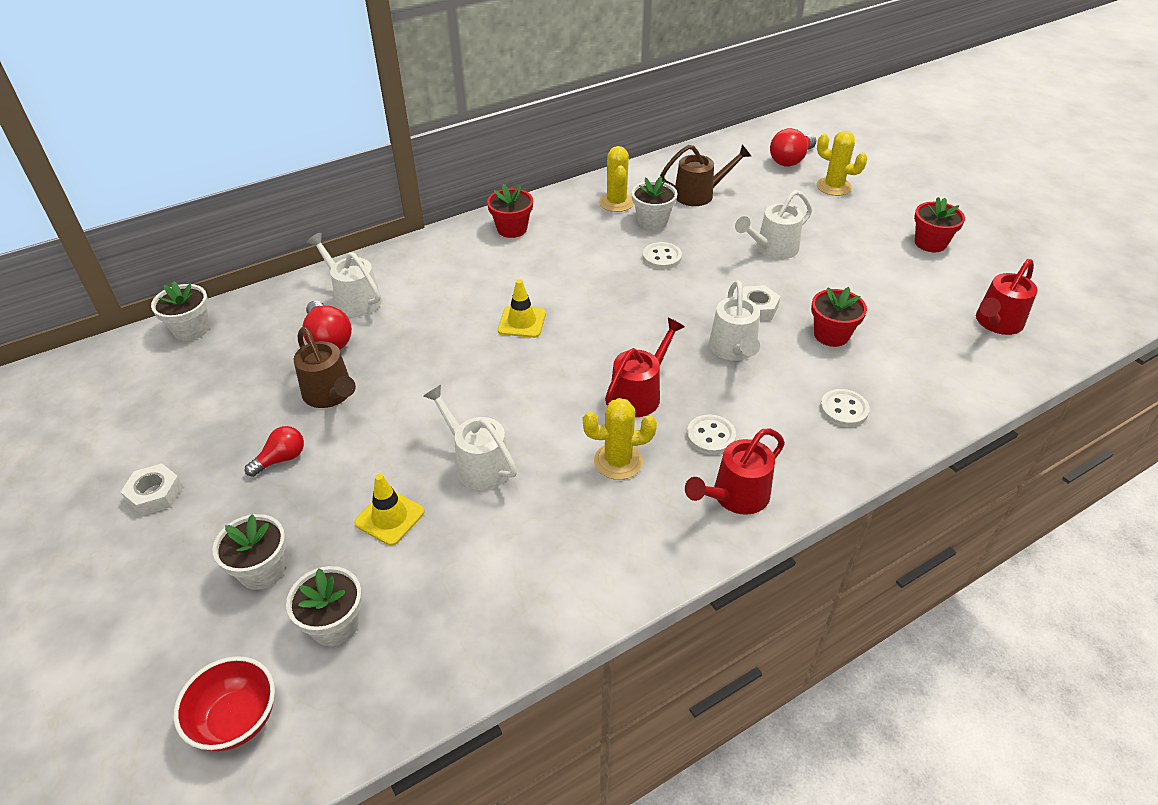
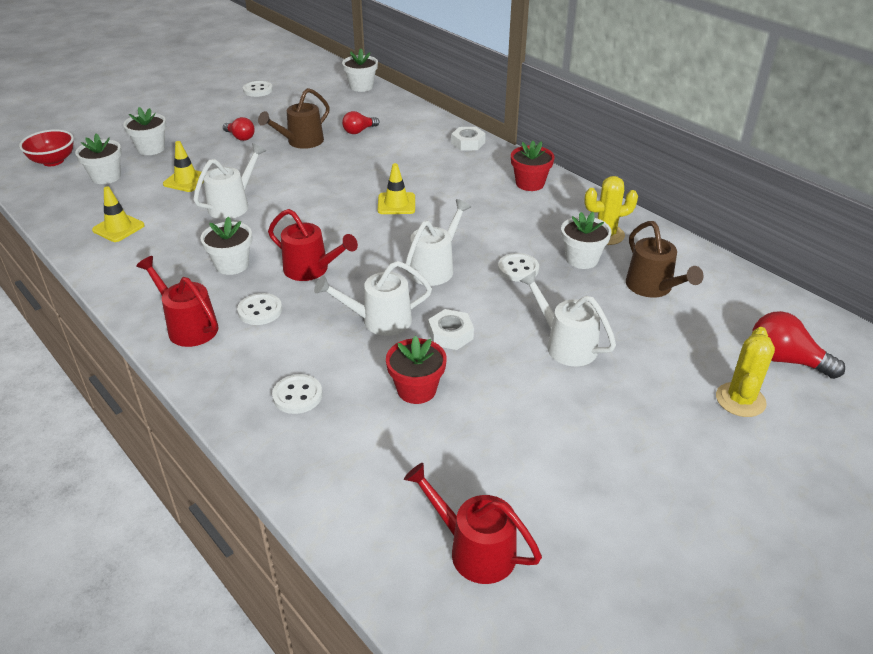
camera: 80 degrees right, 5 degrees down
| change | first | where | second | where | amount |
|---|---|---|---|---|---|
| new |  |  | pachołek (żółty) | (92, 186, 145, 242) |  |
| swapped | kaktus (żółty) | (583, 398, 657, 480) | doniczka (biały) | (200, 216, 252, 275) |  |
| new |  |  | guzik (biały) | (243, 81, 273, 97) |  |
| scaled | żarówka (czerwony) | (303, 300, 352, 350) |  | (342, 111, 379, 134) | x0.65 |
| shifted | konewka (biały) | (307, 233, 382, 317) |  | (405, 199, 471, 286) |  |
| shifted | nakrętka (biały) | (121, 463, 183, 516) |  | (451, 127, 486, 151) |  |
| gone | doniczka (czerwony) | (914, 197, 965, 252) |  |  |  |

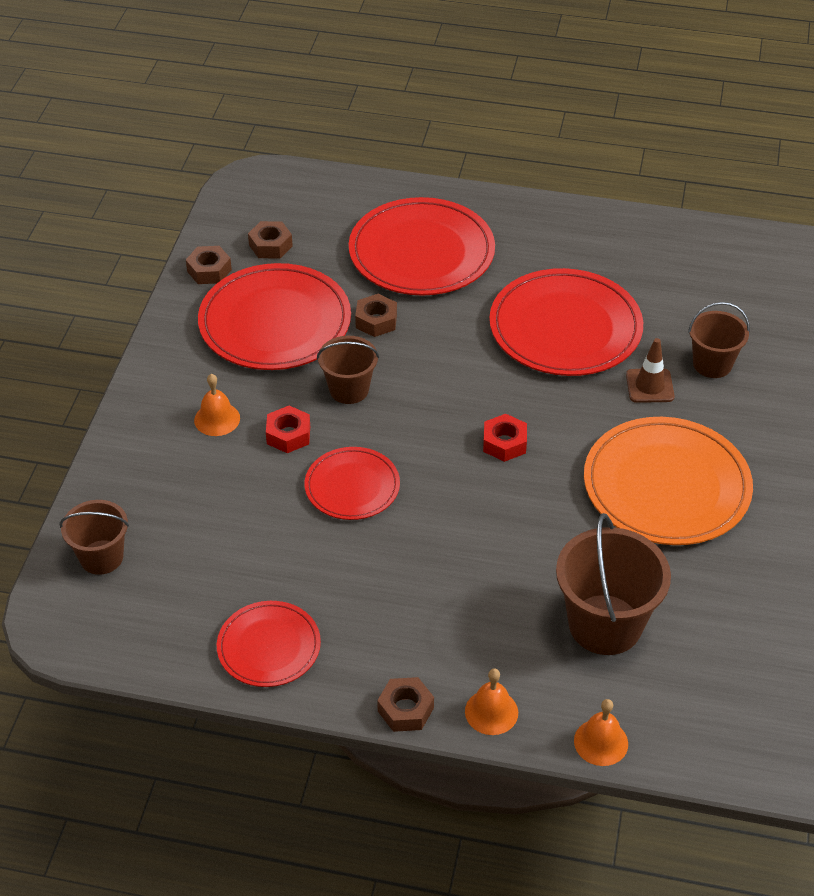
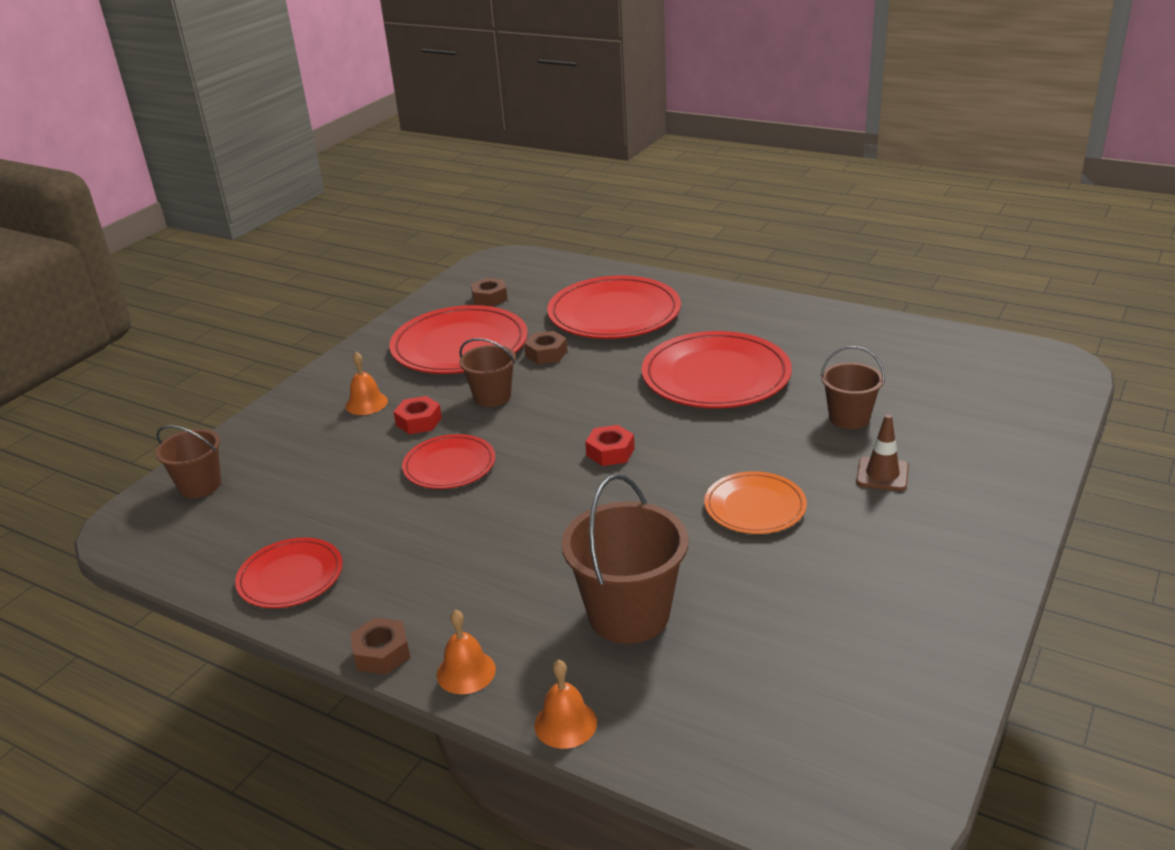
camera: 20 degrees right, 15 degrees down
| change | first | where | second | where | amount |
|---|---|---|---|---|---|
| scaled | talerz (pomarańczowy) | (584, 417, 753, 545) |  | (704, 471, 807, 534) | x0.57 |
| shifted | pachołek (brązowy) | (626, 338, 675, 403) |  | (856, 414, 909, 491) |  |
| gone | nakrętka (brązowy) | (186, 246, 232, 284) |  |  |  |

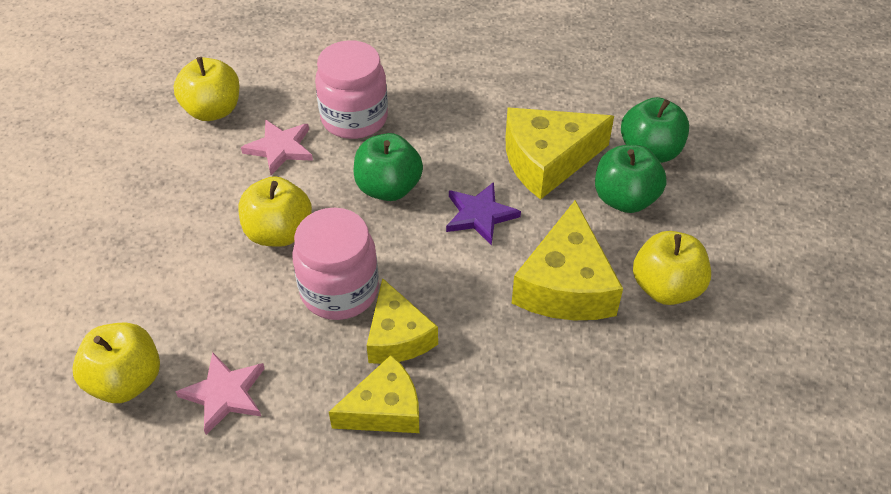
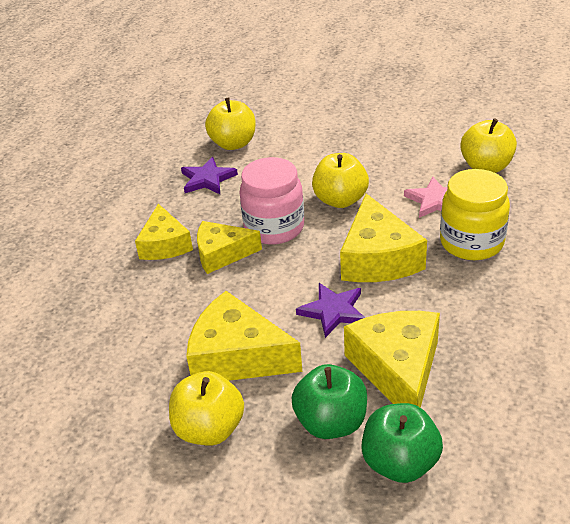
camera: 105 degrees right, 10 degrees down
| change | first | where | second | where | amount |
|---|---|---|---|---|---|
| repainted | gwiazda (różowy) | (175, 352, 265, 435) | gwiazda (fioletowy) | (181, 157, 238, 194) |  |
| swapped | jabłko (zielony) | (353, 133, 423, 201) | ser (żółty) | (340, 193, 427, 282) |  |
| repainted | słoik (różowy) | (315, 40, 388, 139) | słoik (żółty) | (440, 169, 510, 260) |  |

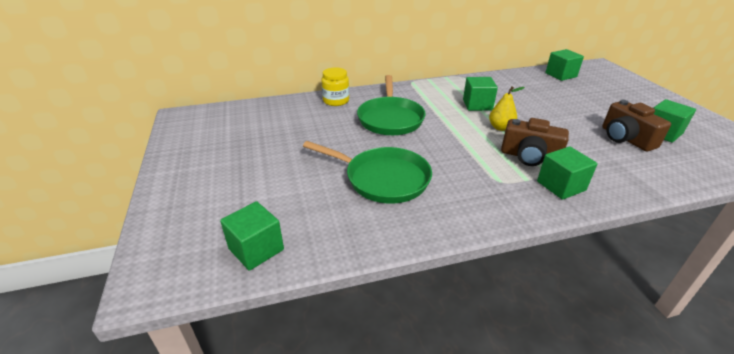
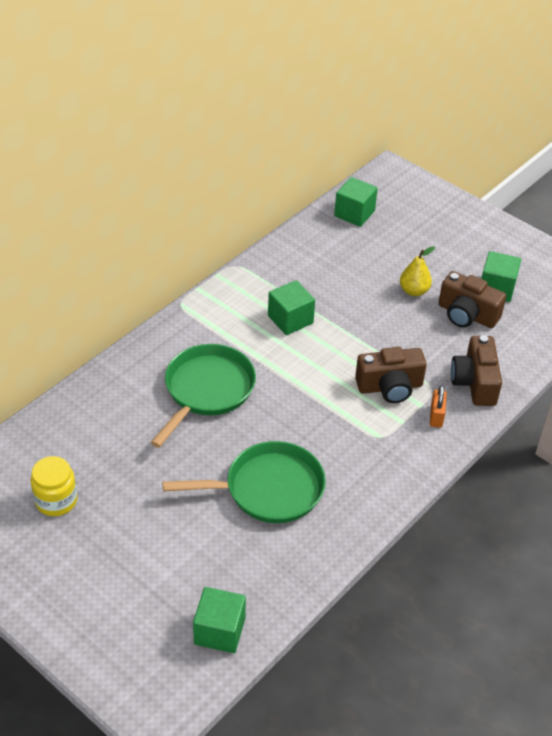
camera: 35 degrees left, 10 degrees up
| change | first | where | second | where | amount |
|---|---|---|---|---|---|
| shifted | słoik (żółty) | (321, 67, 349, 106) |  | (31, 456, 77, 516) |  |
| rotated | patelnia (zielony) | (357, 75, 426, 135) |  | (151, 344, 256, 448) | 120 degrees counterclockwise |
| shifted | gruszka (żółty) | (489, 86, 525, 131) |  | (400, 246, 435, 296) |  |
| swapped | sześcian (zielony) | (537, 146, 598, 200) | kłódka (pomarańczowy) | (430, 385, 447, 428) |  |
| new |  |  | aparat fotograficzny (brązowy) | (451, 335, 502, 406) |  |

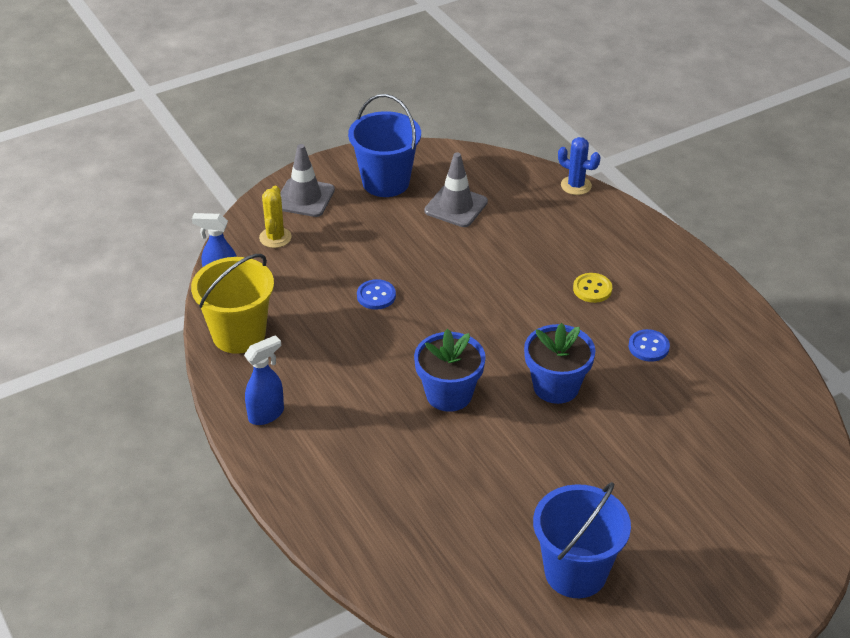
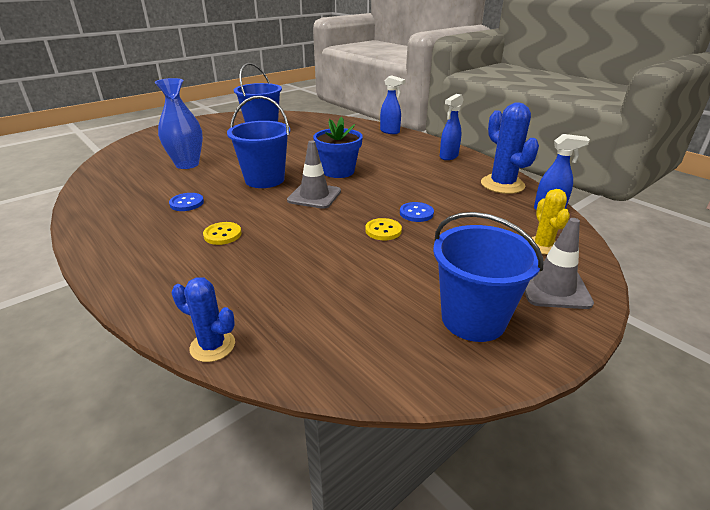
camera: 170 degrees right, 10 degrees down
| change | first | where | second | where | amount |
|---|---|---|---|---|---|
| new |  |  | wazon (niebieski) | (155, 78, 203, 169) |  |
| swapped | doniczka (niebieski) | (524, 323, 595, 404) | wiadro (niebieski) | (227, 96, 290, 188) |  |
| shifted | pachołek (szary) | (424, 152, 488, 227) |  | (287, 140, 341, 209) |  |
| new |  |  | guzik (żółty) | (365, 218, 402, 240) |  |
| new |  |  | spryskiwacz (niebieski) | (380, 75, 405, 134) |  |
| swapped | wiadro (żółty) | (191, 254, 274, 354) | kaktus (niebieski) | (481, 103, 539, 194) |  |

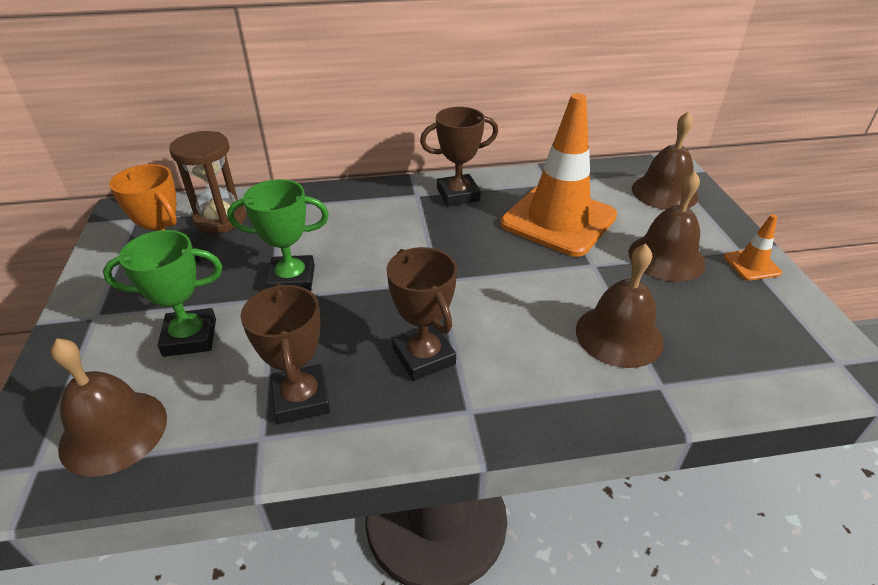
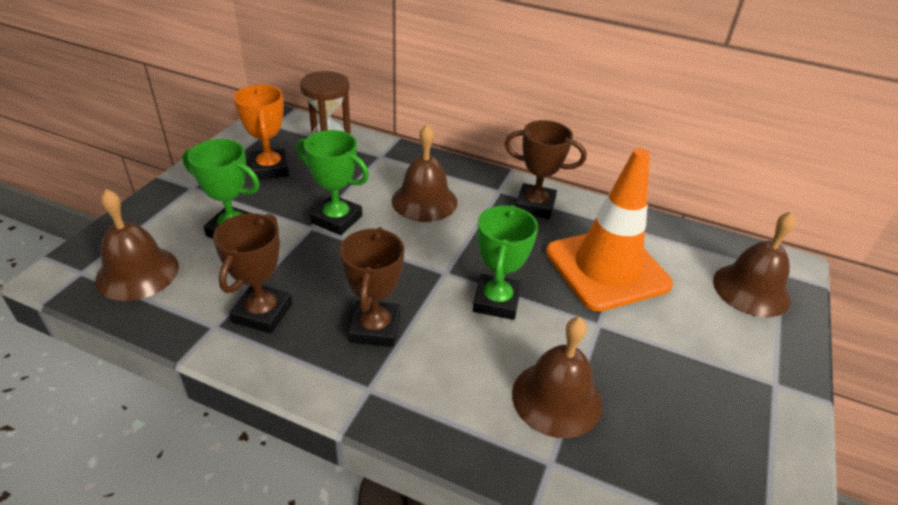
camera: 30 degrees right, 0 degrees up
| change | first | where | second | where | amount |
|---|---|---|---|---|---|
| shifted | dzwonek (brązowy) | (628, 171, 706, 282) |  | (392, 124, 458, 222) |  |
| new |  |  | puchar (zielony) | (473, 205, 538, 320) |  |
| gone | pachołek (pomarańczowy) | (723, 214, 782, 281) |  |  |  |

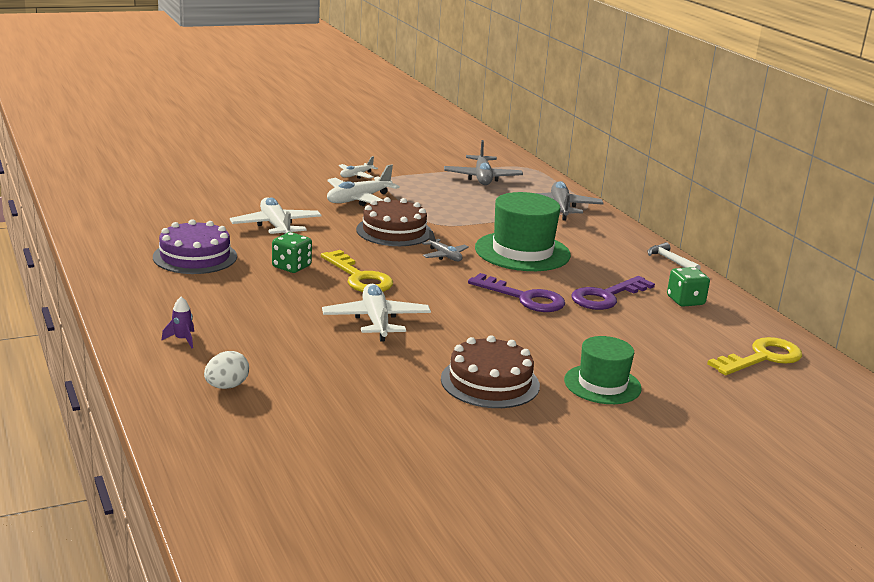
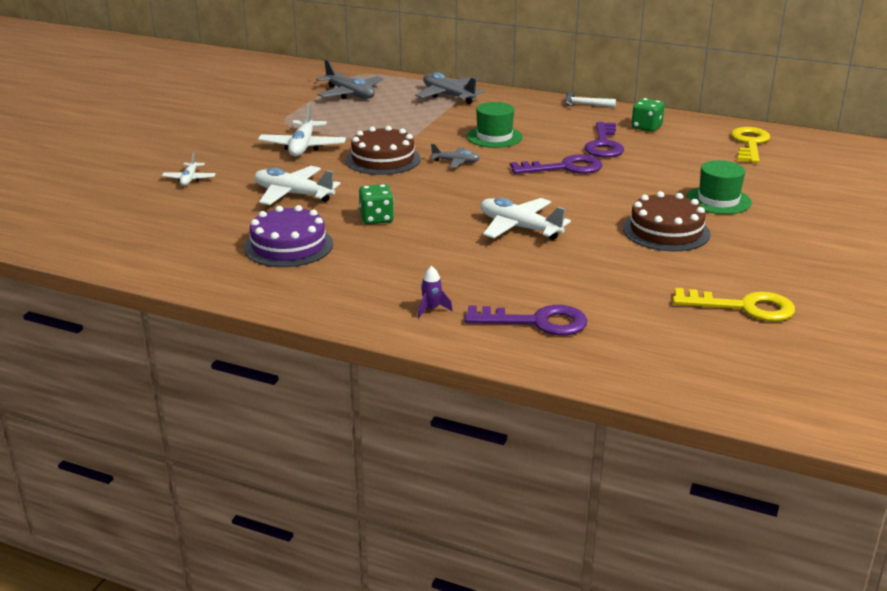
camera: 40 degrees left, 5 degrees up
| change | first | where | second | where | amount |
|---|---|---|---|---|---|
| shifted | samolot (biały) | (339, 156, 378, 179) |  | (162, 152, 216, 186) |  |
| swapped | jajko (biały) | (204, 351, 249, 389) | klucz (fioletowy) | (465, 305, 587, 336) |  |
| scaled | kapelusz (zielony) | (475, 192, 571, 271) |  | (467, 102, 523, 148) | x0.64 |
| shifted | klucz (żółty) | (321, 250, 393, 292) |  | (673, 288, 795, 322) |  |

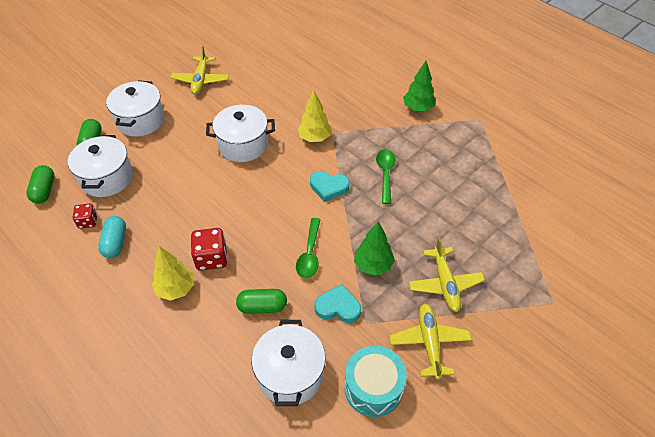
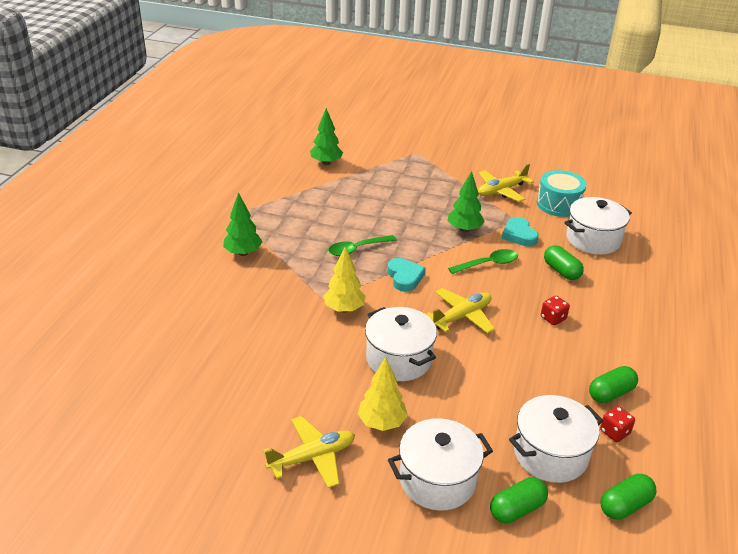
camera: 120 degrees left, 15 degrees down
| change | first | where | second | where | amount |
|---|---|---|---|---|---|
| new |  |  | drzewko (zielony) | (310, 108, 343, 165) |  |
| shifted | drzewko (żółty) | (151, 246, 194, 301) |  | (358, 357, 408, 431) |  |
| shifted | samolot (żółty) | (409, 237, 485, 312) |  | (426, 288, 495, 334) |  |
| scaled | kostka do gry (czerwony) | (191, 228, 228, 271) |  | (541, 296, 570, 326) | x0.62 |
| repainted | kapsułka (turkusowy) | (98, 216, 126, 258) | kapsułka (zielony) | (589, 366, 638, 403) |  |

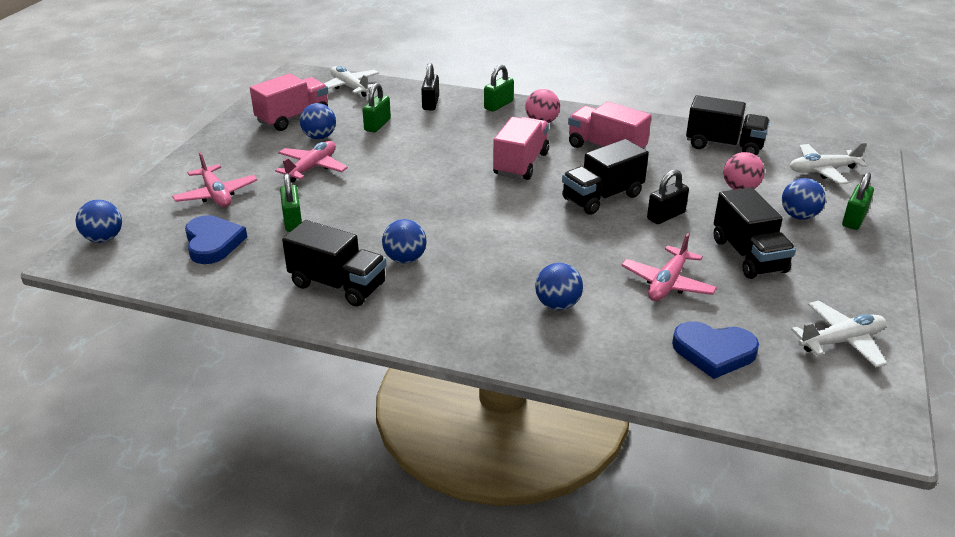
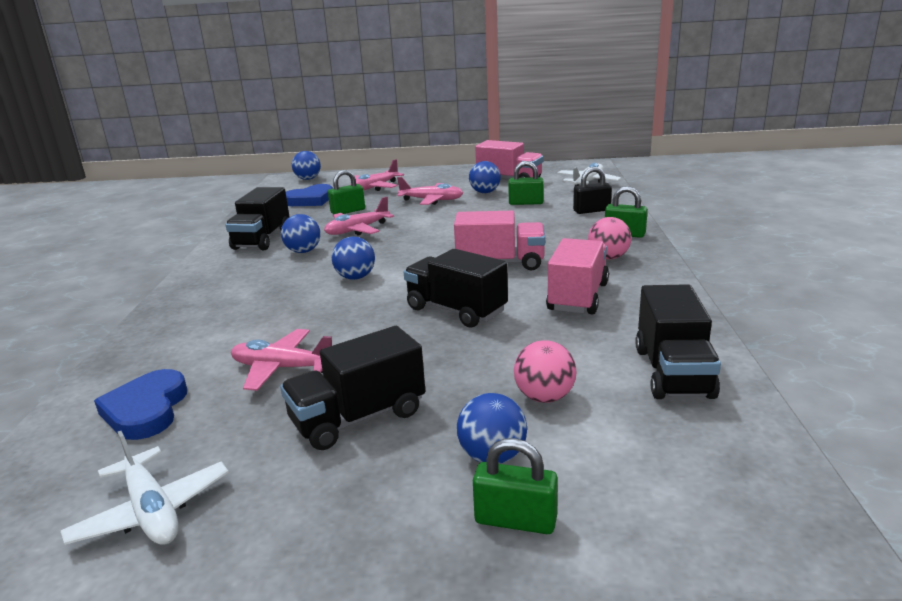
camera: 75 degrees right, 10 degrees down
| change | first | where | second | where | amount |
|---|---|---|---|---|---|
| new |  |  | samolot (różowy) | (324, 197, 394, 236) |  |
| shifted | piłka (niebieski) | (535, 263, 583, 310) |  | (332, 236, 375, 280) |  |
| gone | kłódka (czarny) | (647, 169, 689, 224) |  |  |  |
| gone | samolot (biały) | (790, 142, 868, 185) |  |  |  |

